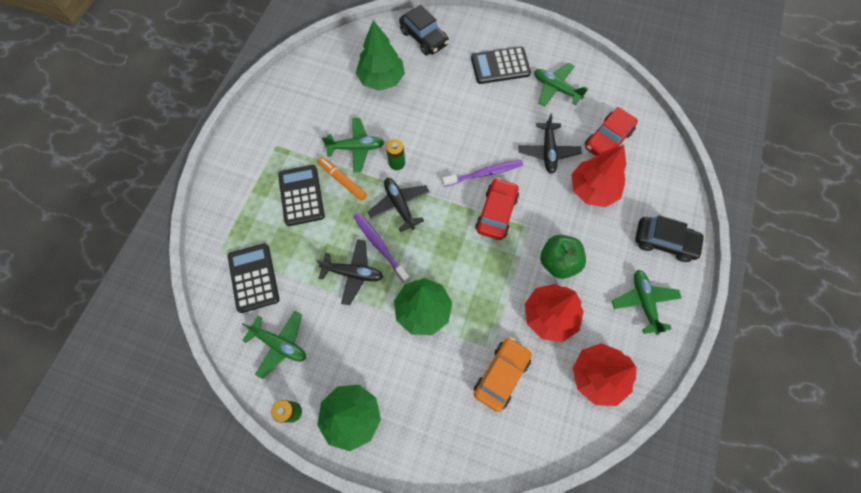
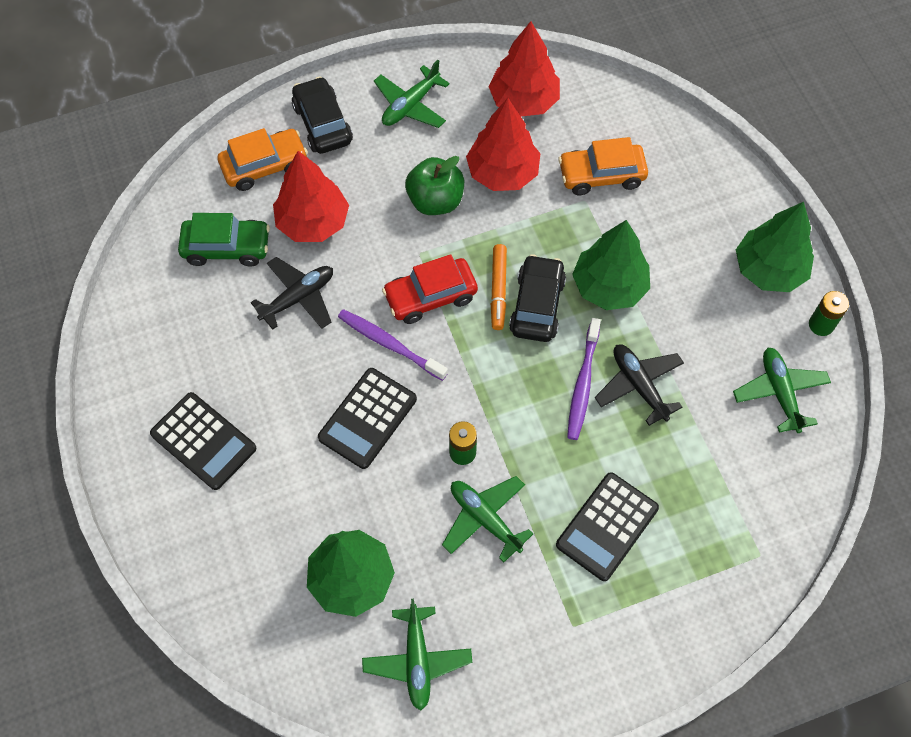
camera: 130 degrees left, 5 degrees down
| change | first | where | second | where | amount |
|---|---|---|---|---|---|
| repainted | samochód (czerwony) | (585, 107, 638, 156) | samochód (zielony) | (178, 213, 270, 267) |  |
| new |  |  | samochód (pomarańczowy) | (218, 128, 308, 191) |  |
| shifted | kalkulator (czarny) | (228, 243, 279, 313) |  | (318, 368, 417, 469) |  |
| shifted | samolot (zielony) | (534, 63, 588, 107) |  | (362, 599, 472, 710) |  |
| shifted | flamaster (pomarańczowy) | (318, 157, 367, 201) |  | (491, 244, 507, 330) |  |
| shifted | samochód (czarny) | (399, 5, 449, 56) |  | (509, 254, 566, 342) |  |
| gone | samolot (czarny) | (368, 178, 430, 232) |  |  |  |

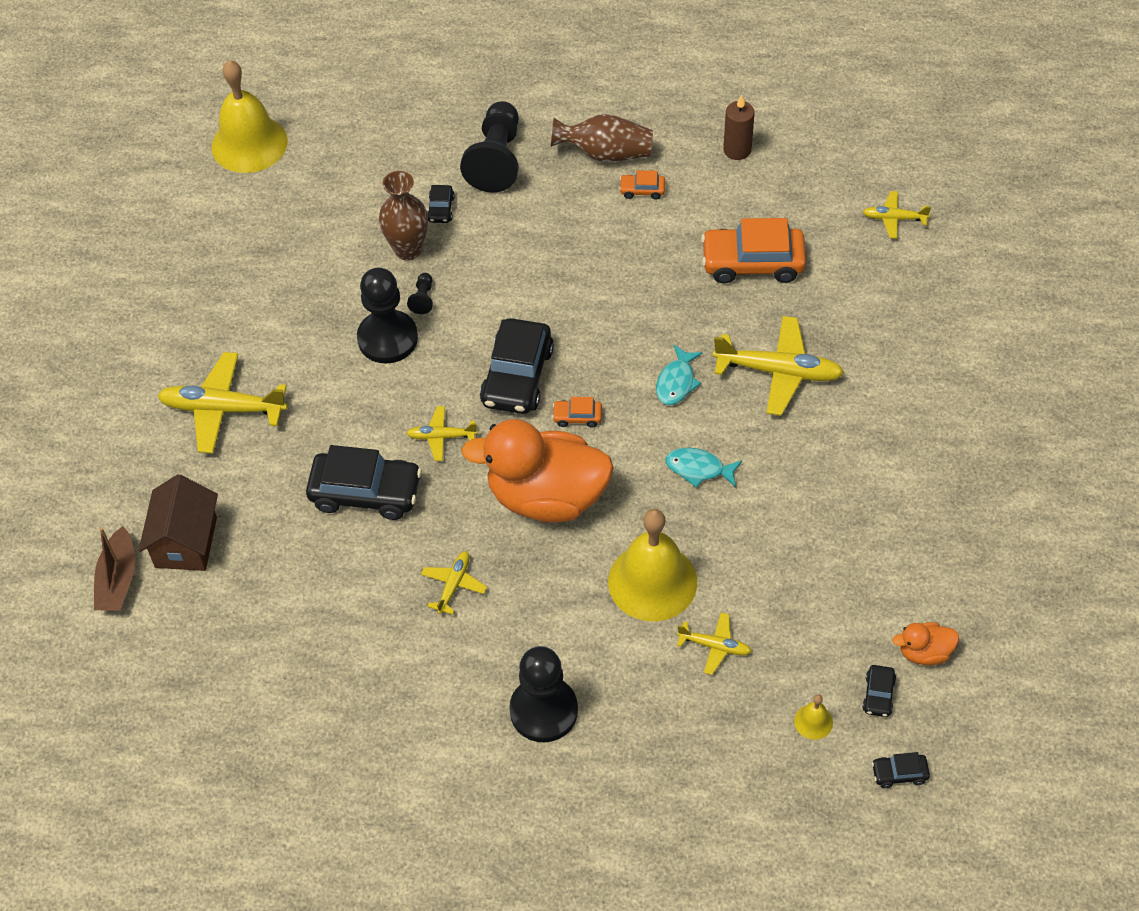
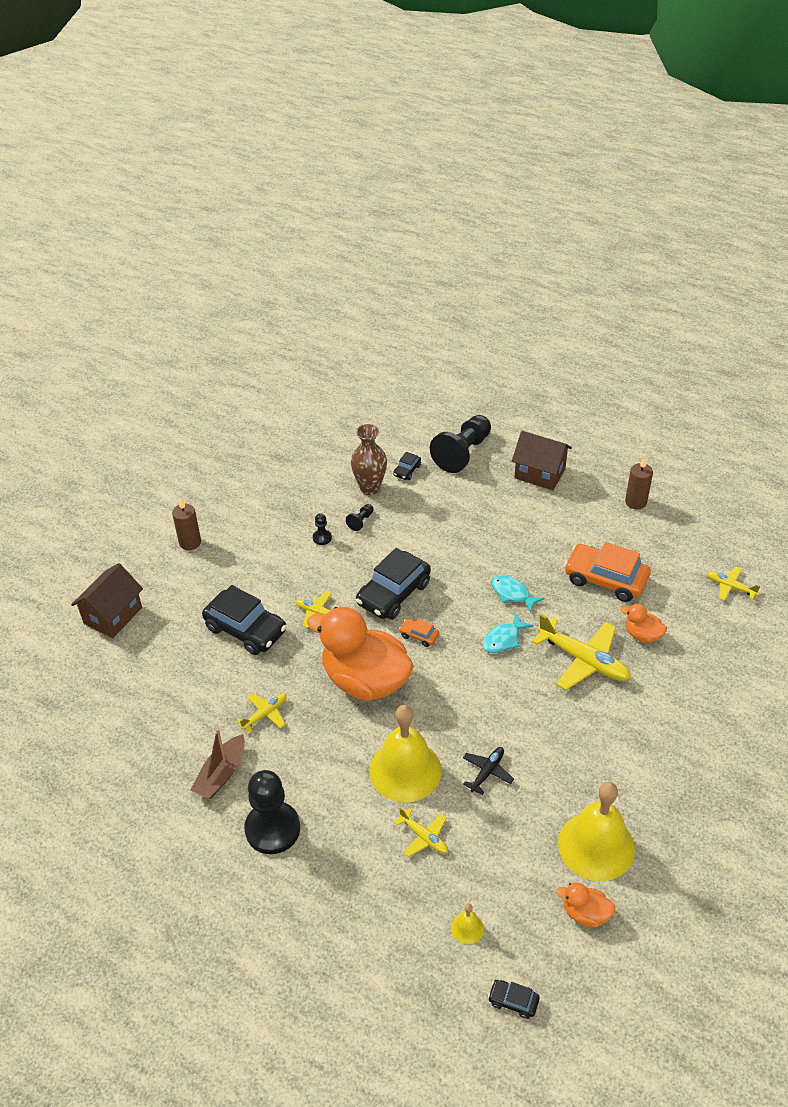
camera: 25 degrees right, 10 degrees down
| change | first | where | second | where | amount |
|---|---|---|---|---|---|
| swapped | samolot (żółty) | (157, 352, 288, 453) | świeca (brązowy) | (172, 498, 201, 550) |  |
| shifted | łódka (brązowy) | (94, 526, 135, 611) |  | (191, 728, 245, 799) |  |
| scaled | pionek (czarny) | (357, 268, 418, 364) |  | (313, 513, 332, 545) | x0.42 |
| new |  |  | samolot (czarny) | (463, 747, 514, 795) |  |
| shifted | ryba (turkusowy) | (666, 448, 742, 488) |  | (491, 575, 544, 613) |  |
| swapped | wazon (brązowy) | (551, 114, 653, 162) | domek (brązowy) | (512, 431, 572, 490) |  |
| shifted | dzwonek (żółty) | (211, 60, 288, 173) |  | (558, 782, 635, 881) |  |
| new |  |  | kaczka (pomarańczowy) | (620, 604, 667, 643) |  |
| gone | samochód (pomarańczowy) | (619, 170, 665, 200) |  |  |  |
| gone | samochód (czarny) | (862, 665, 896, 717) |  |  |  |

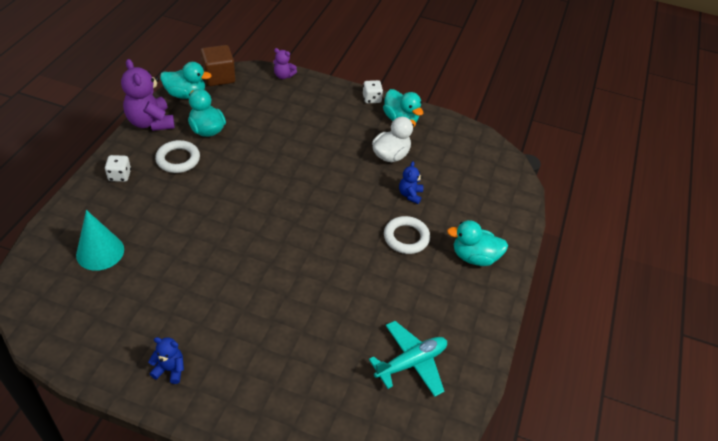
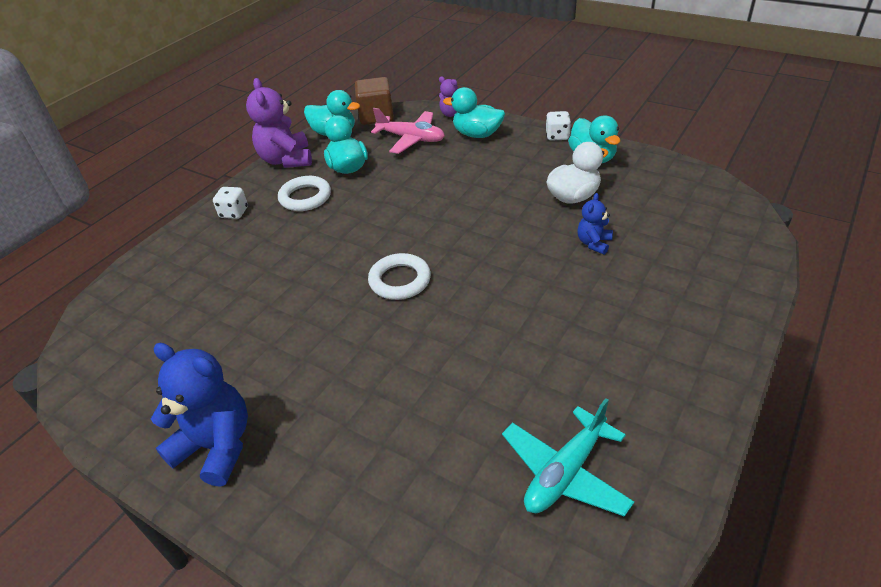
camera: 20 degrees right, 5 degrees down
| change | first | where | second | where | amount |
|---|---|---|---|---|---|
| scaled | miś (niebieski) | (148, 337, 184, 384) |  | (151, 343, 248, 487) | x1.91 |
| shifted | pierścień (biały) | (384, 216, 430, 254) |  | (368, 253, 431, 300) |  |
| new |  |  | samolot (różowy) | (371, 108, 445, 154) |  |
| shifted | kaczka (turkusowy) | (447, 220, 508, 266) |  | (443, 87, 505, 138) |  |
| rotated | samolot (turkusowy) | (369, 321, 447, 397) |  | (502, 398, 634, 517) | 150 degrees clockwise |
| gone | stożek (turkusowy) | (76, 210, 124, 271) |  |  |  |

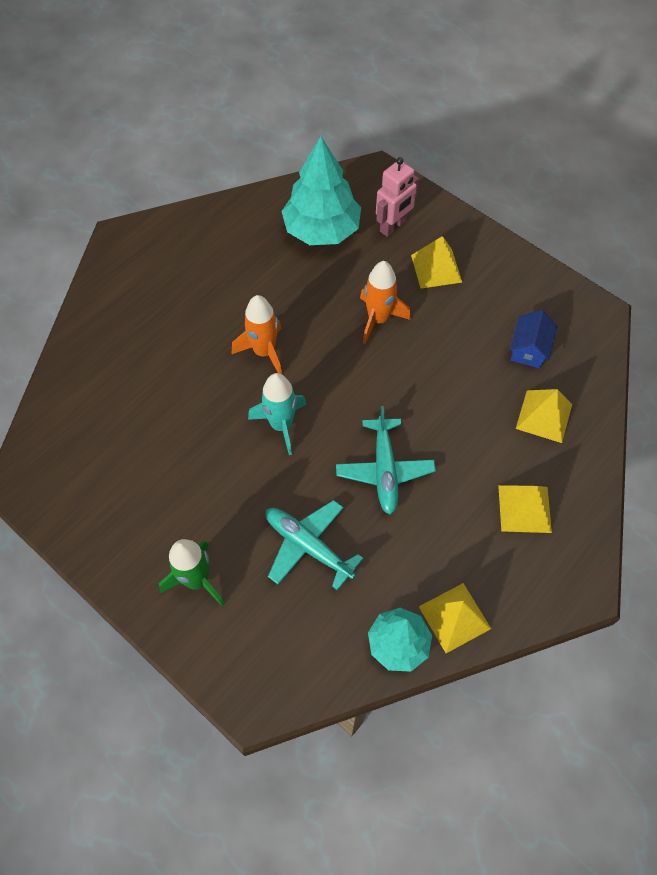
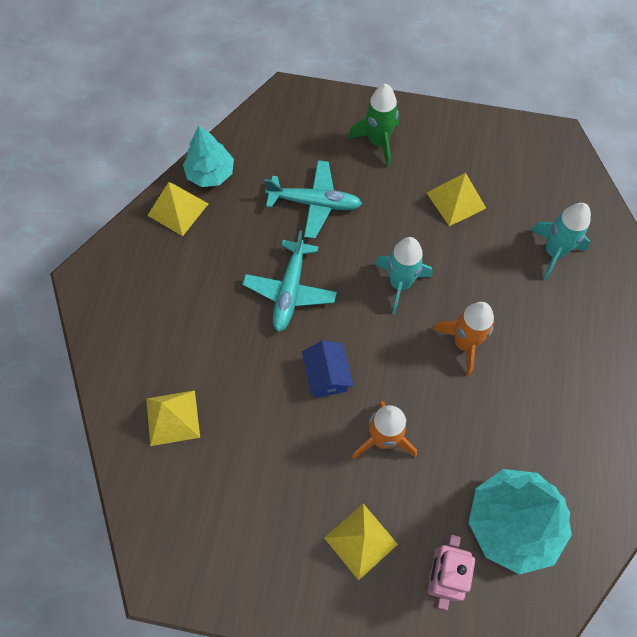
camera: 150 degrees right, 5 degrees up
| change | first | where | second | where | amount |
|---|---|---|---|---|---|
| rotated | samolot (turkusowy) | (336, 406, 436, 514) |  | (243, 230, 337, 332) | 135 degrees counterclockwise |
| shifted | domek (niebieski) | (510, 310, 557, 368) |  | (302, 340, 353, 398) |  |
| shifted | piramida (żółty) | (498, 485, 552, 533) |  | (427, 173, 486, 226) |  |
| new |  |  | rakieta (turkusowy) | (531, 203, 591, 280) |  |

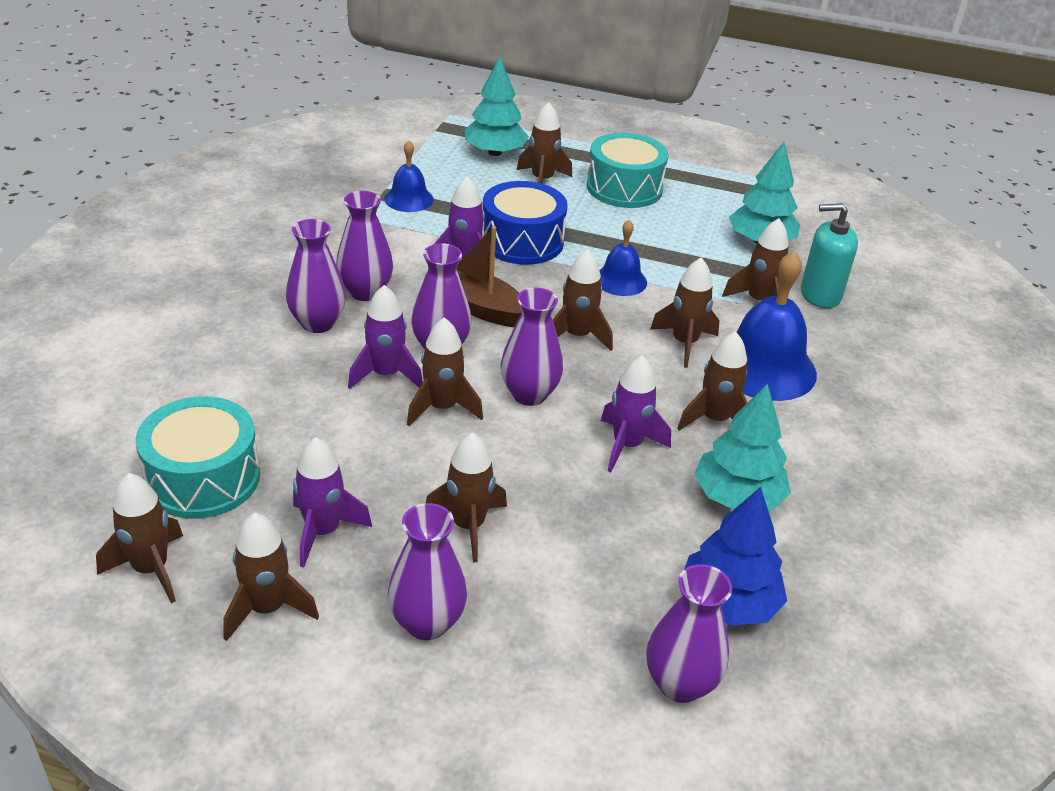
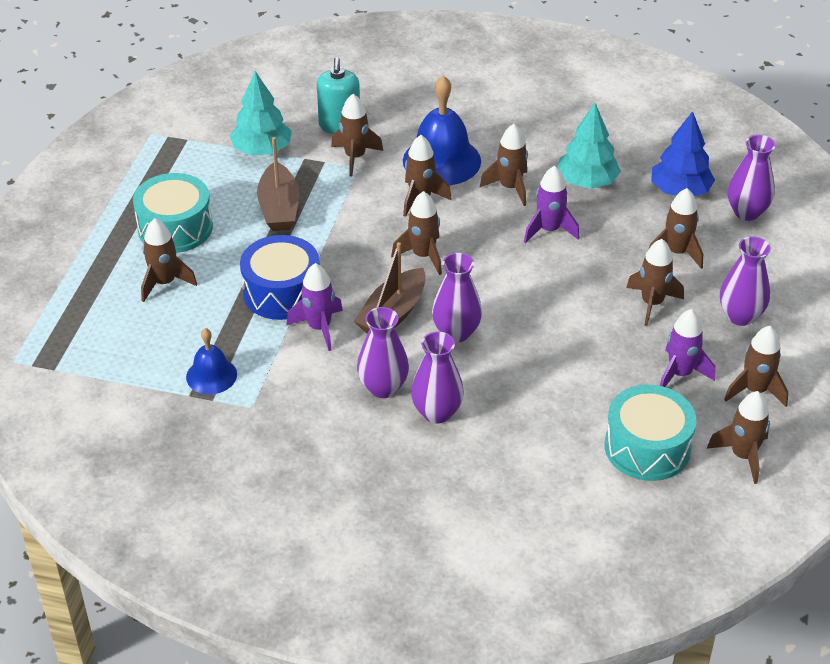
camera: 90 degrees left, 5 degrees up
| change | first | where | second | where | amount |
|---|---|---|---|---|---|
| new |  |  | łódka (brązowy) | (257, 137, 299, 231) |  |
| shifted | rakieta (brązowy) | (407, 317, 483, 426) |  | (648, 188, 703, 269) |  |
| gone | rakieta (fioletowy) | (348, 285, 423, 389) |  |  |  |
| gone | drzewko (turkusowy) | (464, 57, 529, 156) |  |  |  |
| gone | wazon (fioletowy) | (501, 288, 563, 406) |  |  |  |
| gone | dzwonek (niebieski) | (599, 220, 647, 296) |  |  |  |

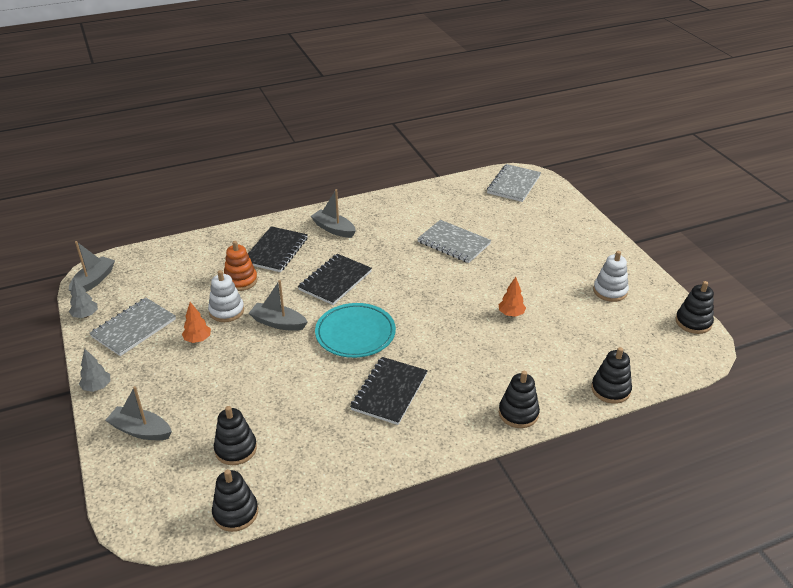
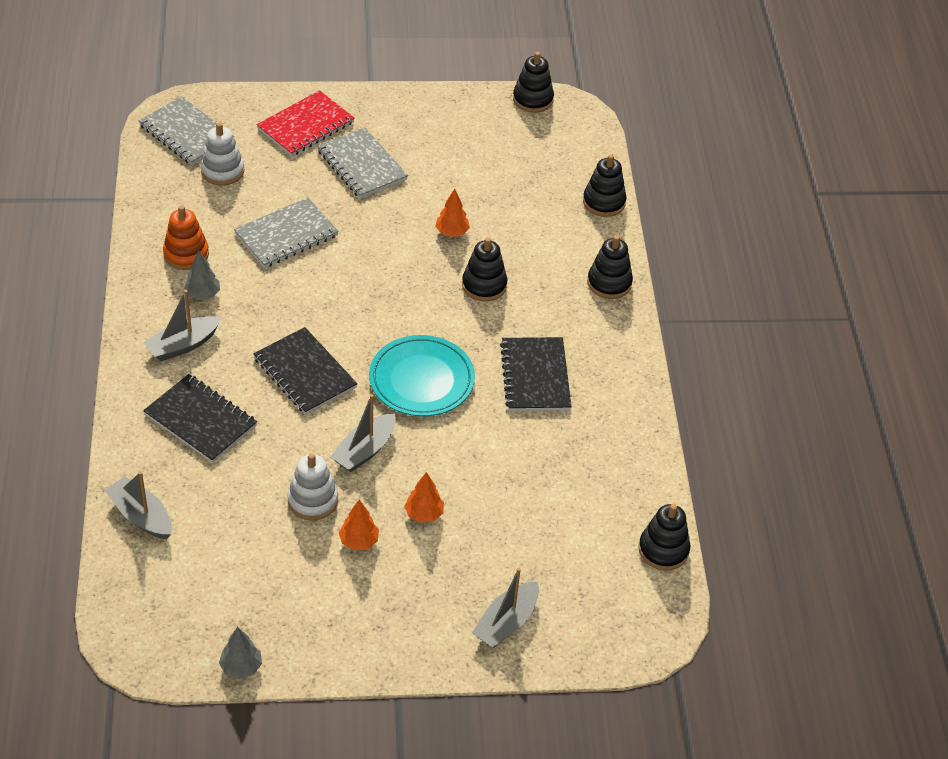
camera: 75 degrees left, 10 degrees up
| change | first | where | second | where | amount |
|---|---|---|---|---|---|
| shifted | łódka (szary) | (69, 241, 115, 292) |  | (105, 471, 172, 539) |  |
| shifted | zabawka nakładanka (pomarańczowy) | (224, 241, 257, 291) |  | (163, 206, 209, 270) |  |
| shifted | drzewko (szary) | (79, 348, 110, 392) |  | (184, 251, 220, 300) |  |
| shifted | zabawka nakładanka (biały) | (593, 251, 629, 302) |  | (201, 122, 244, 186) |  |
| new |  |  | zeszyt (czerwony) | (257, 90, 355, 156) |  |
| shifted | zeszyt (szary) | (89, 298, 176, 356) |  | (317, 127, 408, 198) |  |
| new |  |  | drzewko (pomarańczowy) | (404, 472, 444, 523) |  |
| shifted | zabawka nakładanka (czarny) | (214, 406, 257, 465) |  | (462, 237, 508, 301) |  |
| rotated | zeszyt (czarny) | (350, 357, 428, 425) |  | (500, 337, 572, 411) | 45 degrees clockwise |

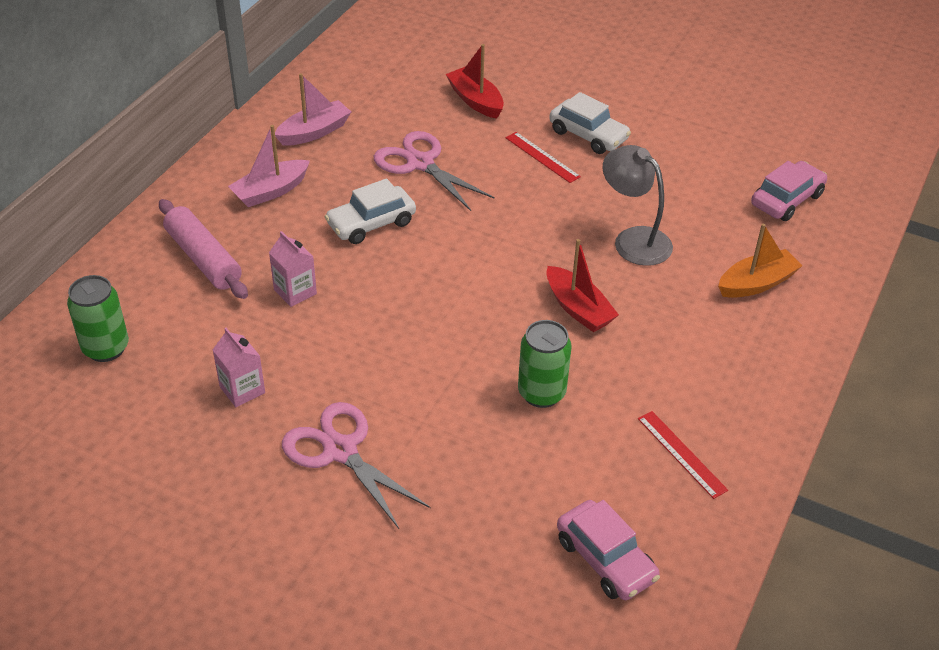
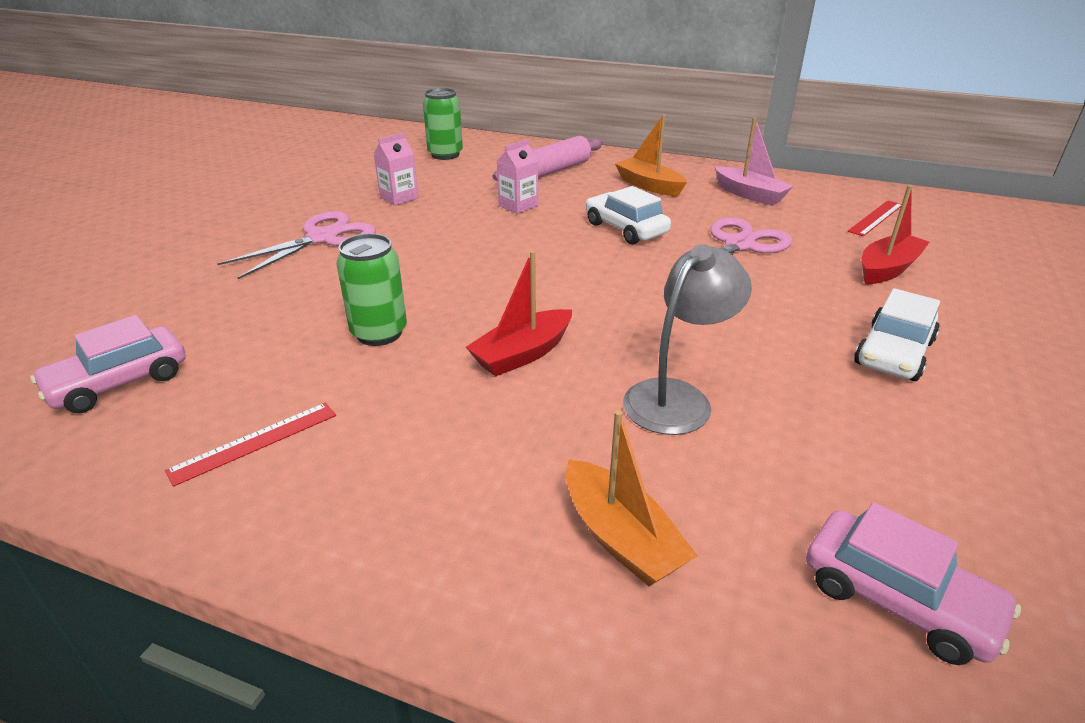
camera: 85 degrees right, 10 degrees down
| change | first | where | second | where | amount |
|---|---|---|---|---|---|
| repainted | łódka (różowy) | (228, 125, 310, 207) | łódka (pomarańczowy) | (615, 114, 687, 196) |  |
| shifted | linijka (czerwony) | (505, 132, 581, 183) |  | (847, 200, 902, 236) |  |

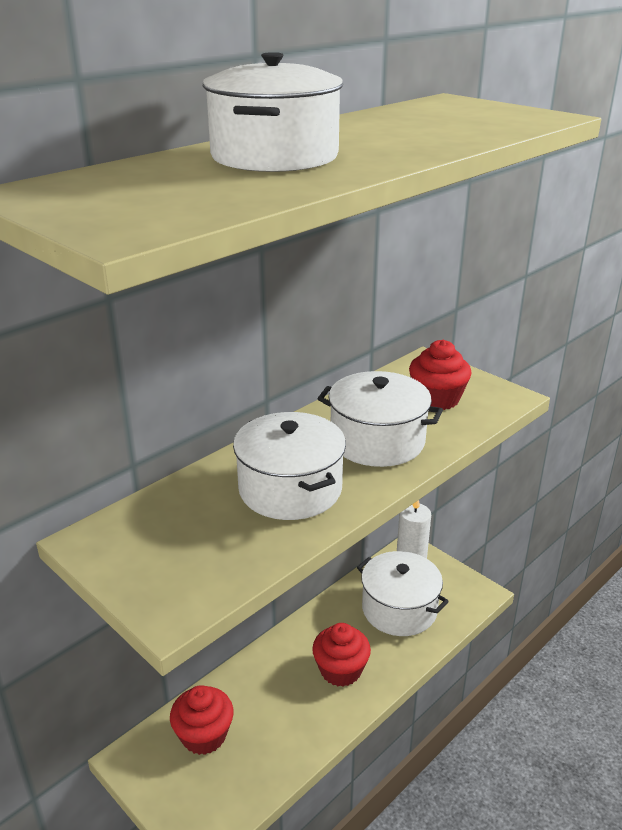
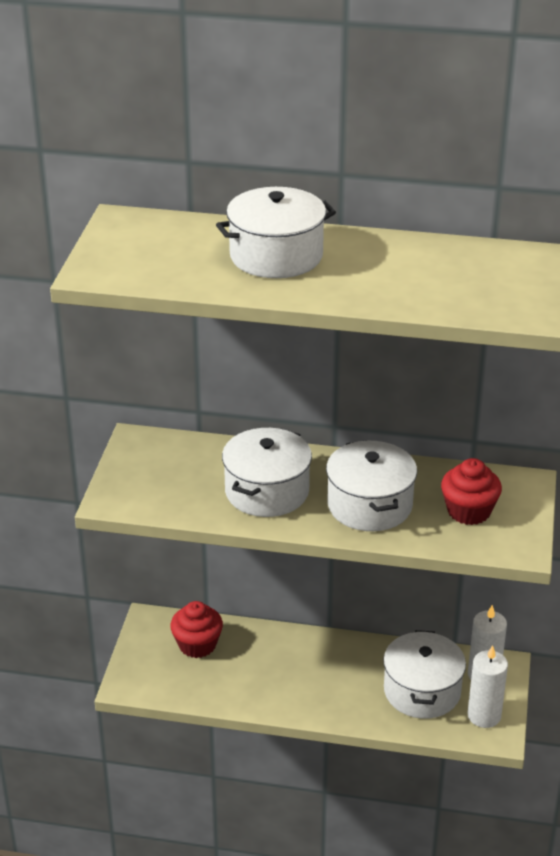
camera: 55 degrees right, 5 degrees up
| change | first | where | second | where | amount |
|---|---|---|---|---|---|
| new |  |  | świeca (biały) | (467, 645, 508, 728) |  |
| gone | muffinka (czerwony) | (312, 623, 371, 687) |  |  |  |

